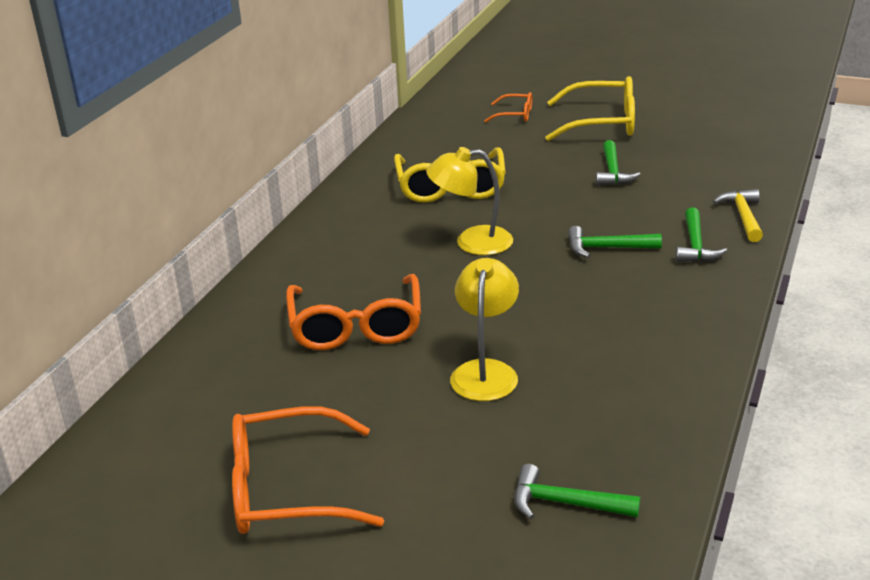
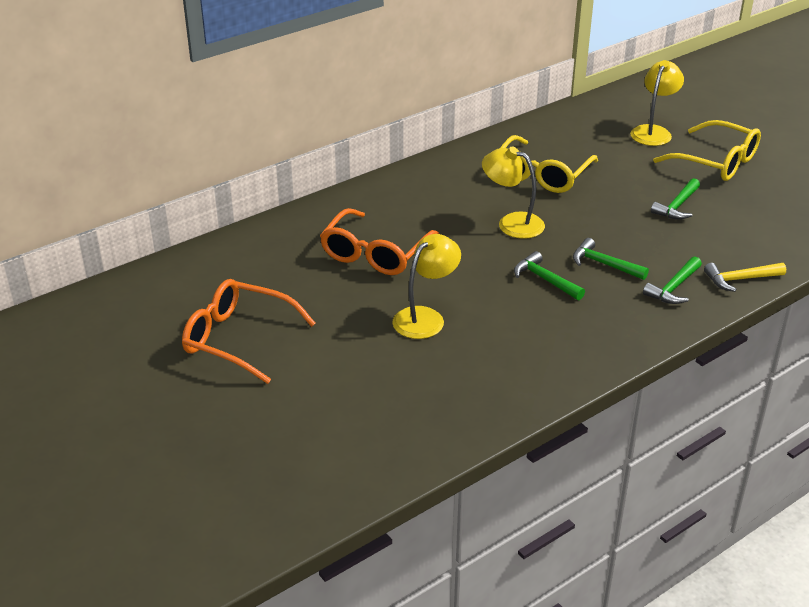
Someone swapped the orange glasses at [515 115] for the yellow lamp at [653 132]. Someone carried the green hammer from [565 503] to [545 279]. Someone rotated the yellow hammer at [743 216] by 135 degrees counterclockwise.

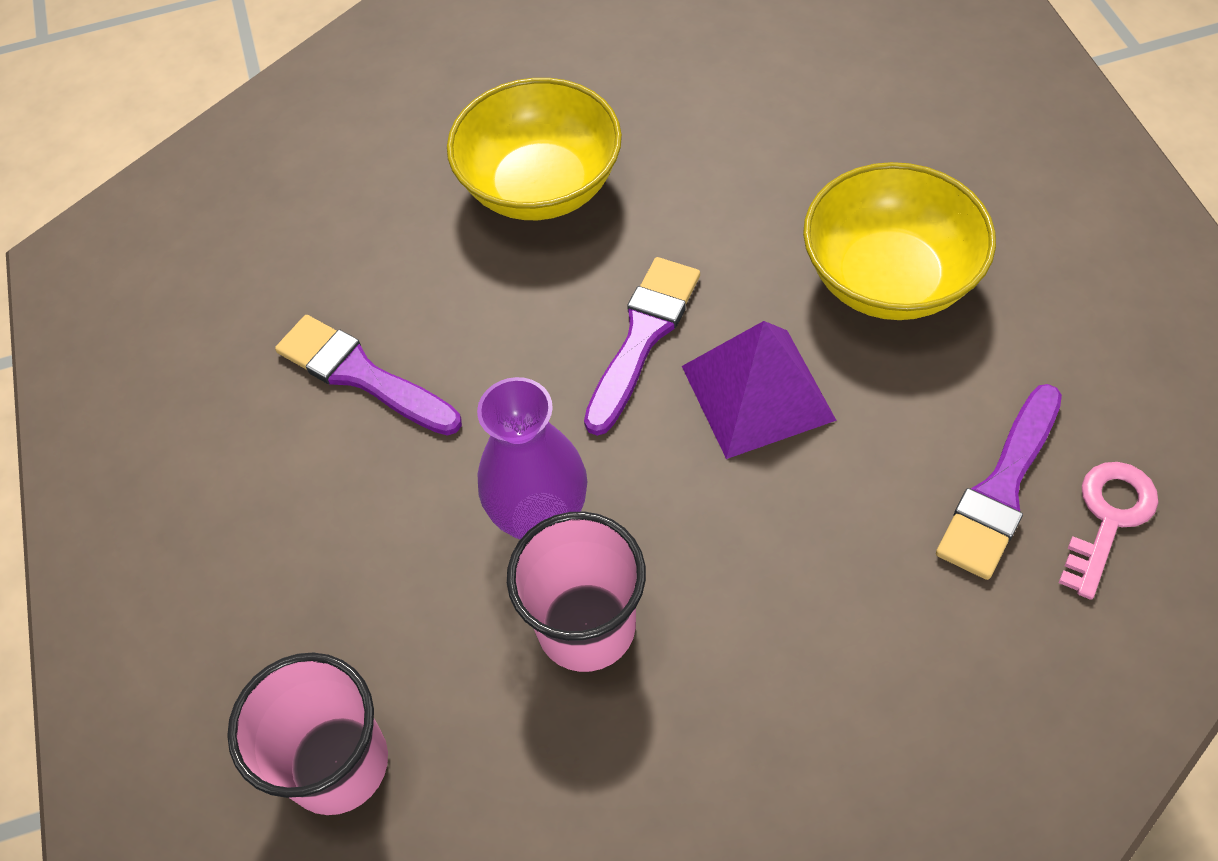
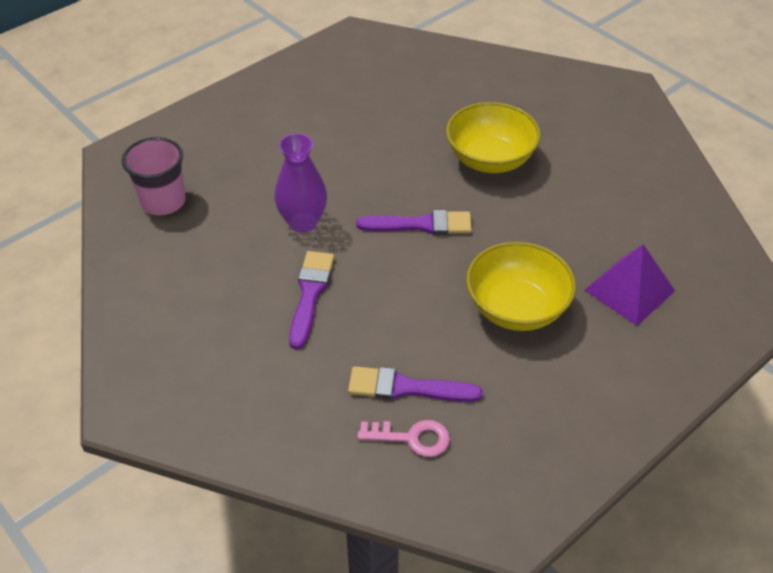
Someone carried the purple brush from [362 375] to [310 294]. Someone took away the pink cup at [586 626]. Someone carried the purple pyramid from [757 392] to [629 290].

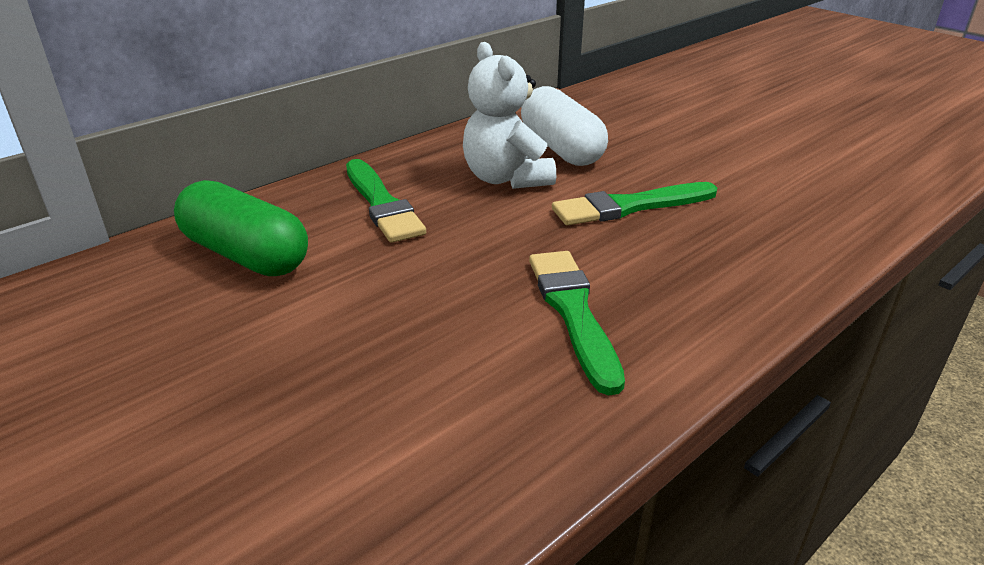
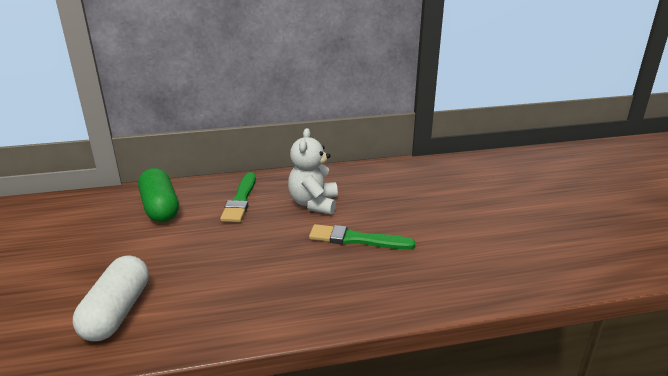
Someone carried the white capsule from [561 148] to [117 312]. Someone took away the green brush at [573 312].

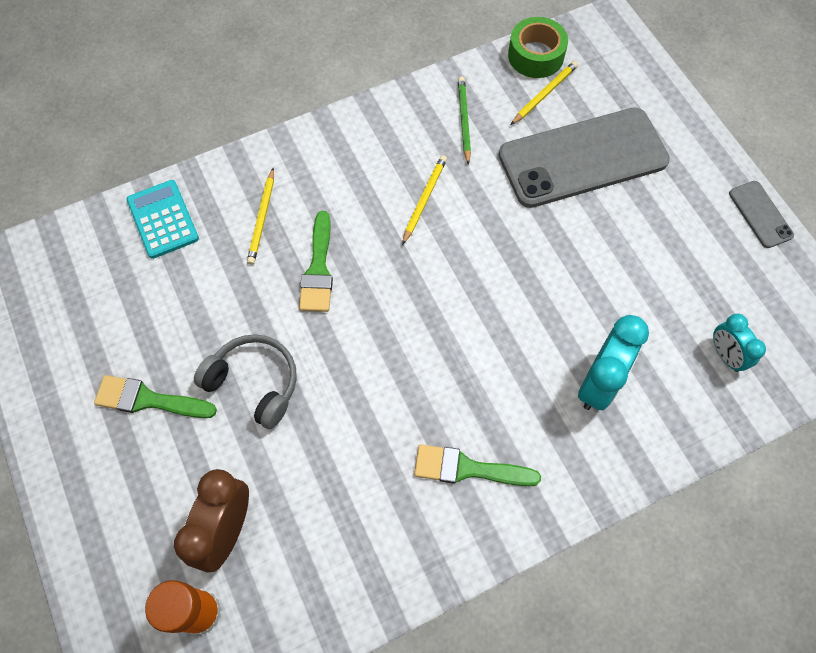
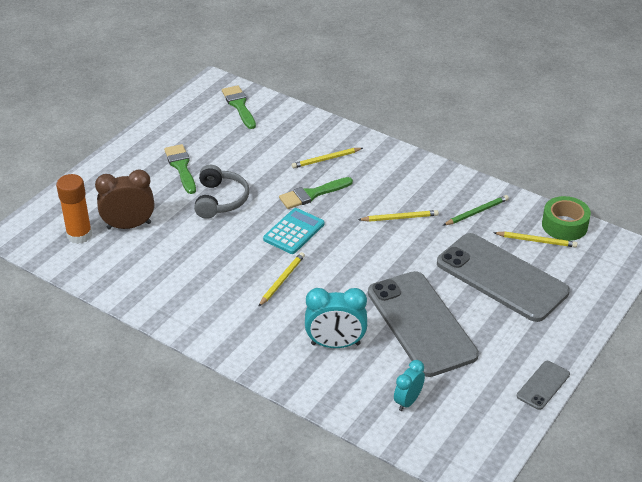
Someone carried the turquoise calculator from [163 219] to [294 232]. Someone carried the green brush from [468 468] to [239 105]. Someone put down the yellow pencil at [282 280]. Someone put down the grey phone at [421 323].

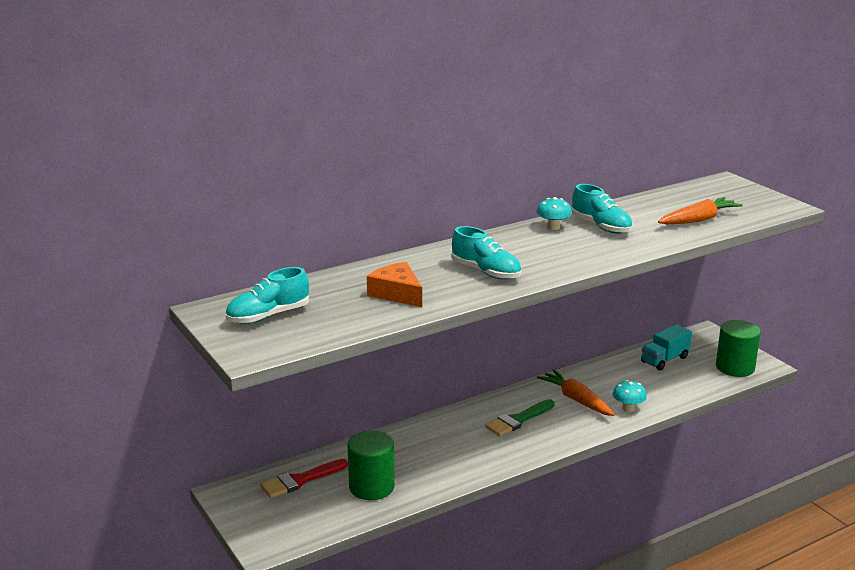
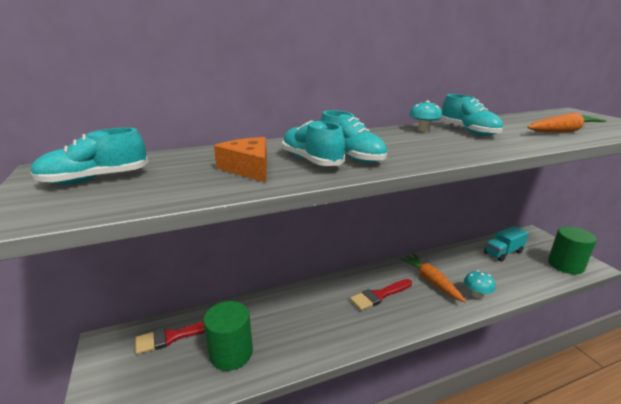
Someone repainted the green brush at [518 420], which became the red brush at [379 295]. Someone put down the turquoise shoe at [311 160].

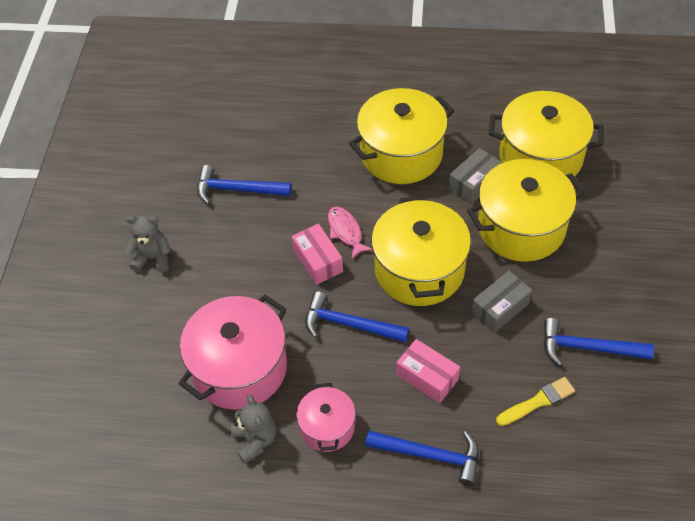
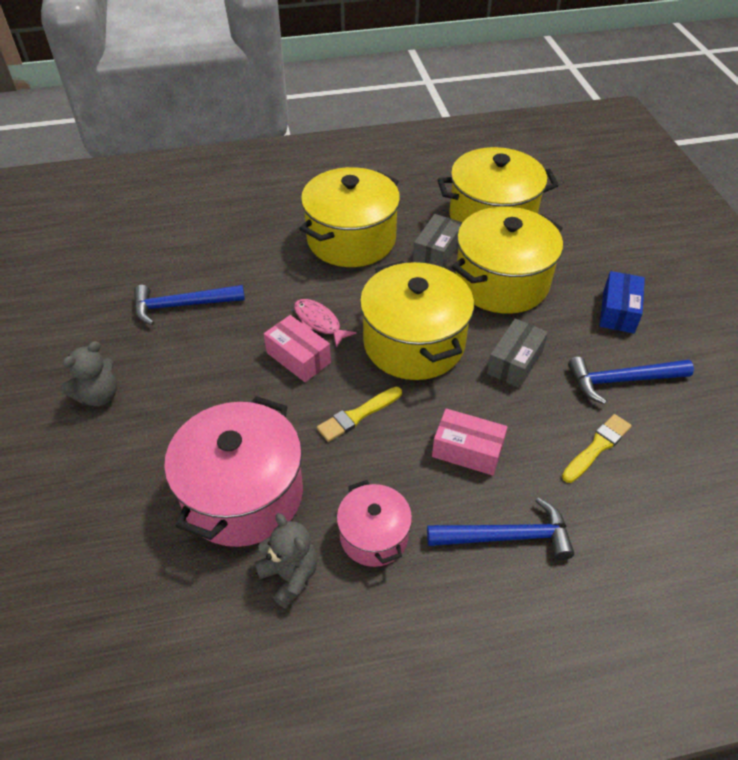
Someone rotated the grey teddy bear at [152 258] by 150 degrees clockwise. Someone swapped the blue hammer at [349 324] for the yellow brush at [358 415]. Someone put down the blue box at [618 311].

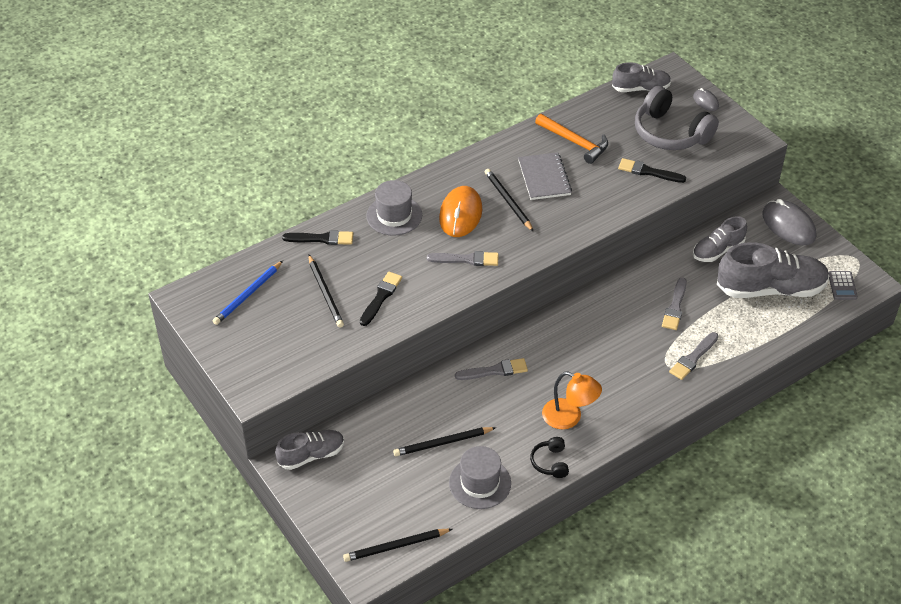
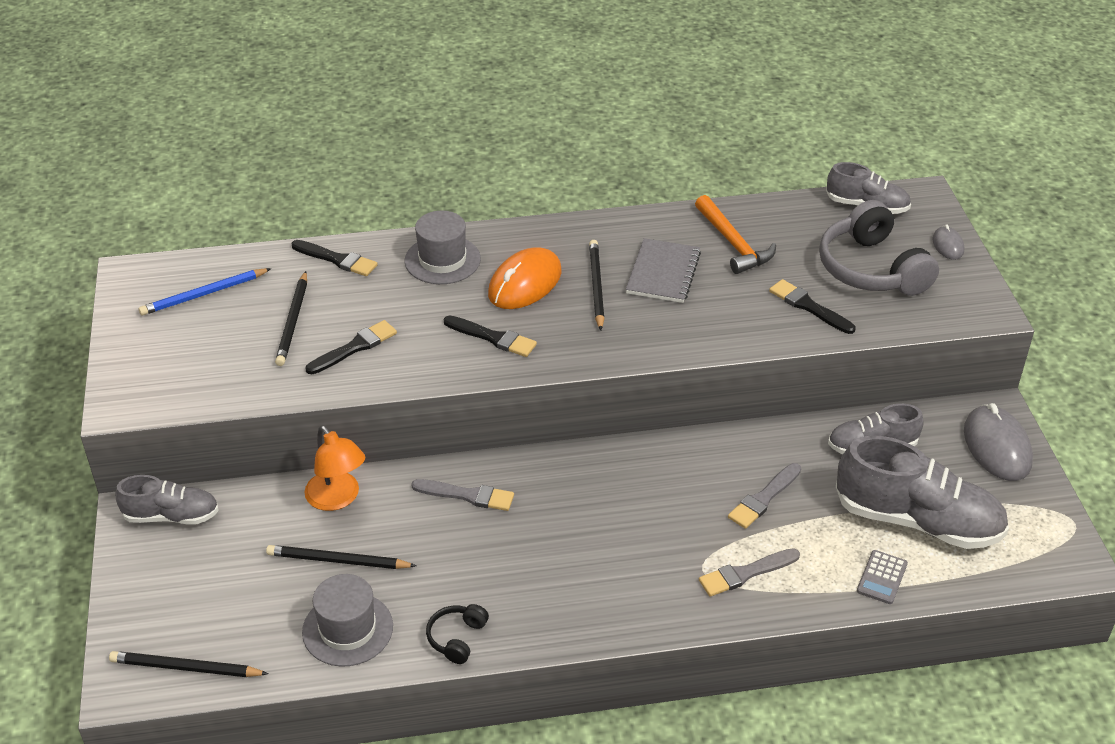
Someone repainted the grey brush at [466 259], which became the black brush at [493 338]. Someone carried the orange lamp from [569 417] to [337 499]. Someone carried the grey calculator from [842 286] to [882 577].

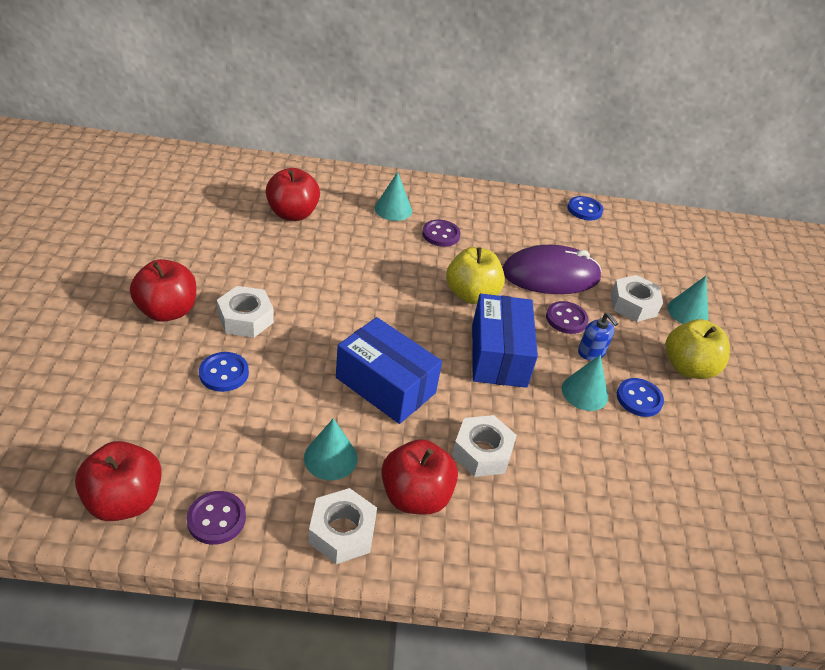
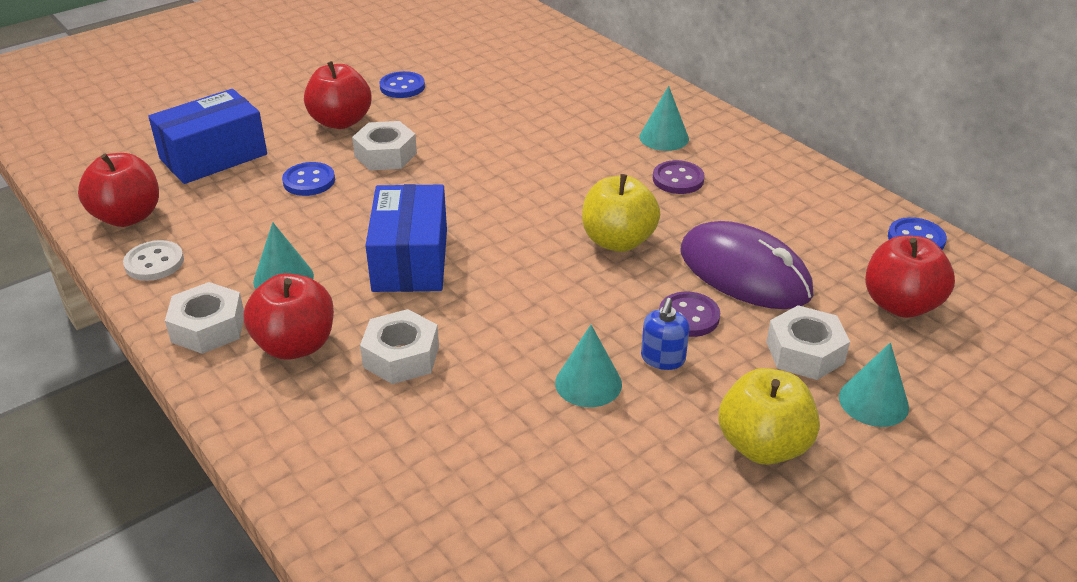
Someone repainted the purple button at [216 519], which became the white button at [154 263]. Someone carried the red apple from [292 214] to [900 305]. Someone carried the blue box from [499 355] to [213 157]. Someone carried the blue button from [639 399] to [402 87].

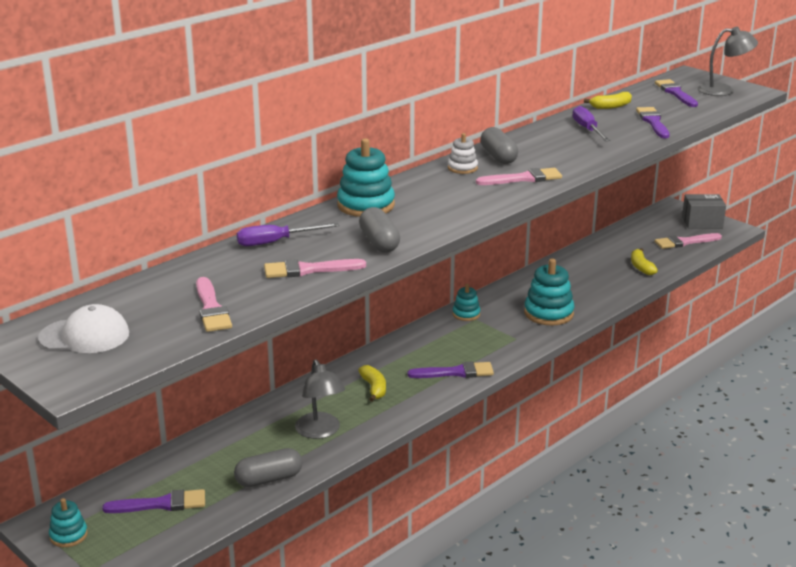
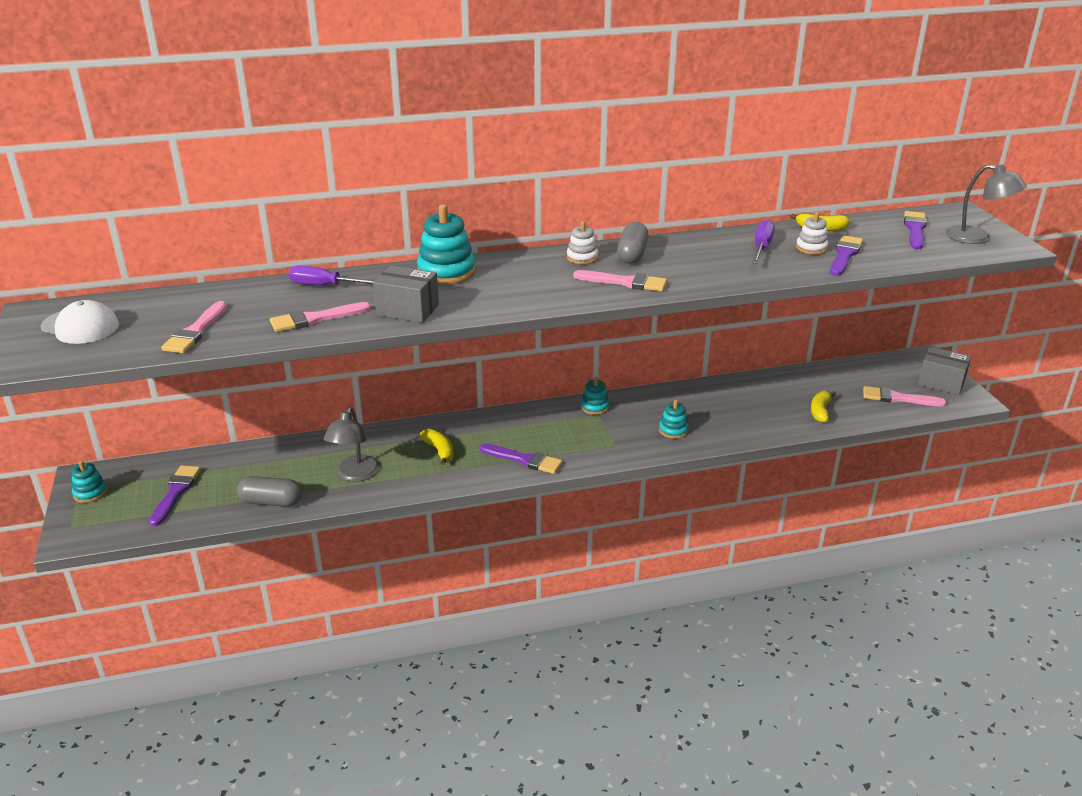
Someone rotated the purple brush at [161 504] by 105 degrees counterclockwise. Someone rotated the pink brush at [308 270] by 45 degrees counterclockwise. Someone rotated the yellow banana at [374 388] by 45 degrees counterclockwise. Someone swapped the grey capsule at [379 242] for the grey box at [407 310]. Someone scaled the turquoise stacking toy at [548 313] by 0.56. Someone put down the white stacking toy at [811 248].

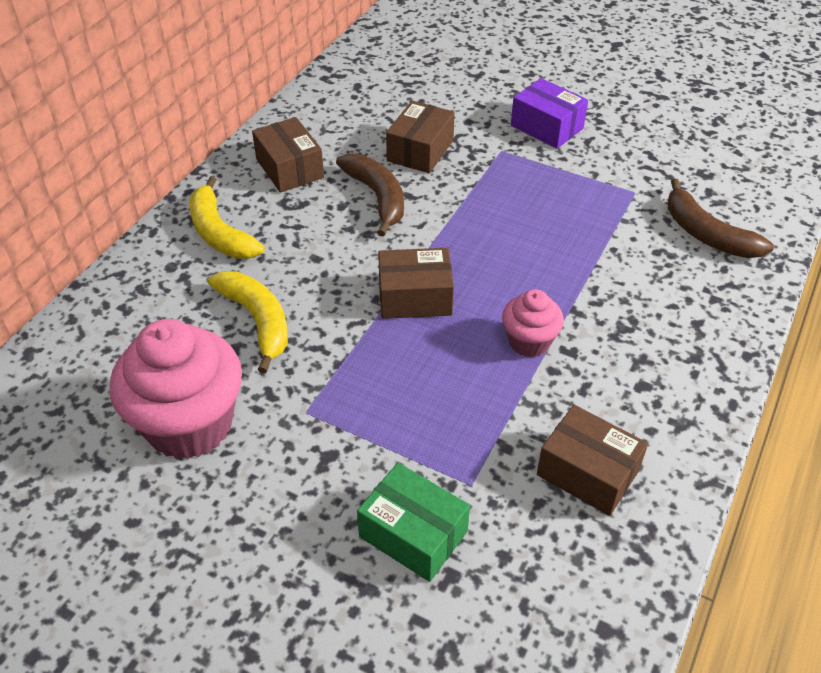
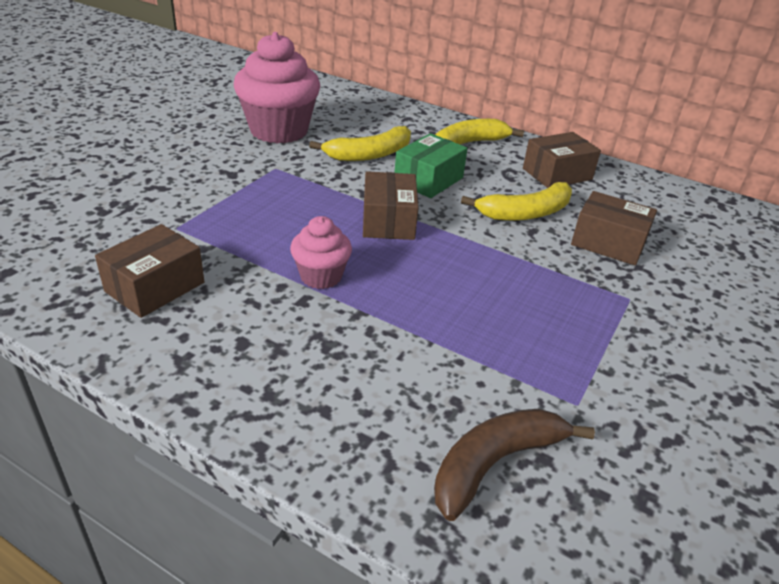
Someone repainted the brown banana at [377 197], which became the yellow banana at [525 213]. Someone carried the green box from [413 534] to [428 180]. Someone took away the purple box at [547 127].

